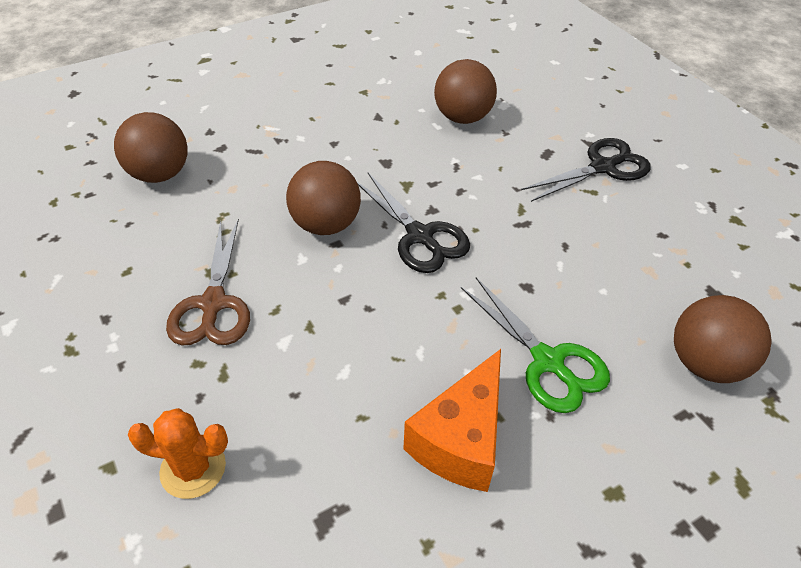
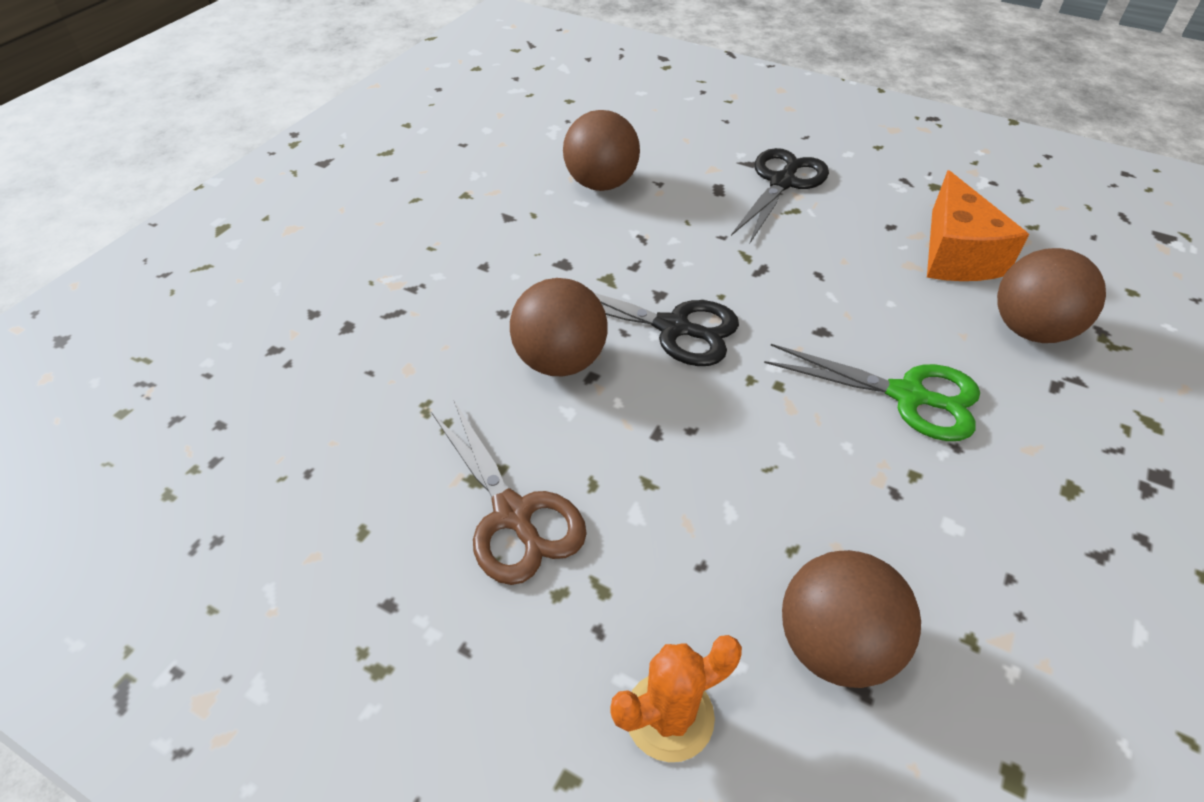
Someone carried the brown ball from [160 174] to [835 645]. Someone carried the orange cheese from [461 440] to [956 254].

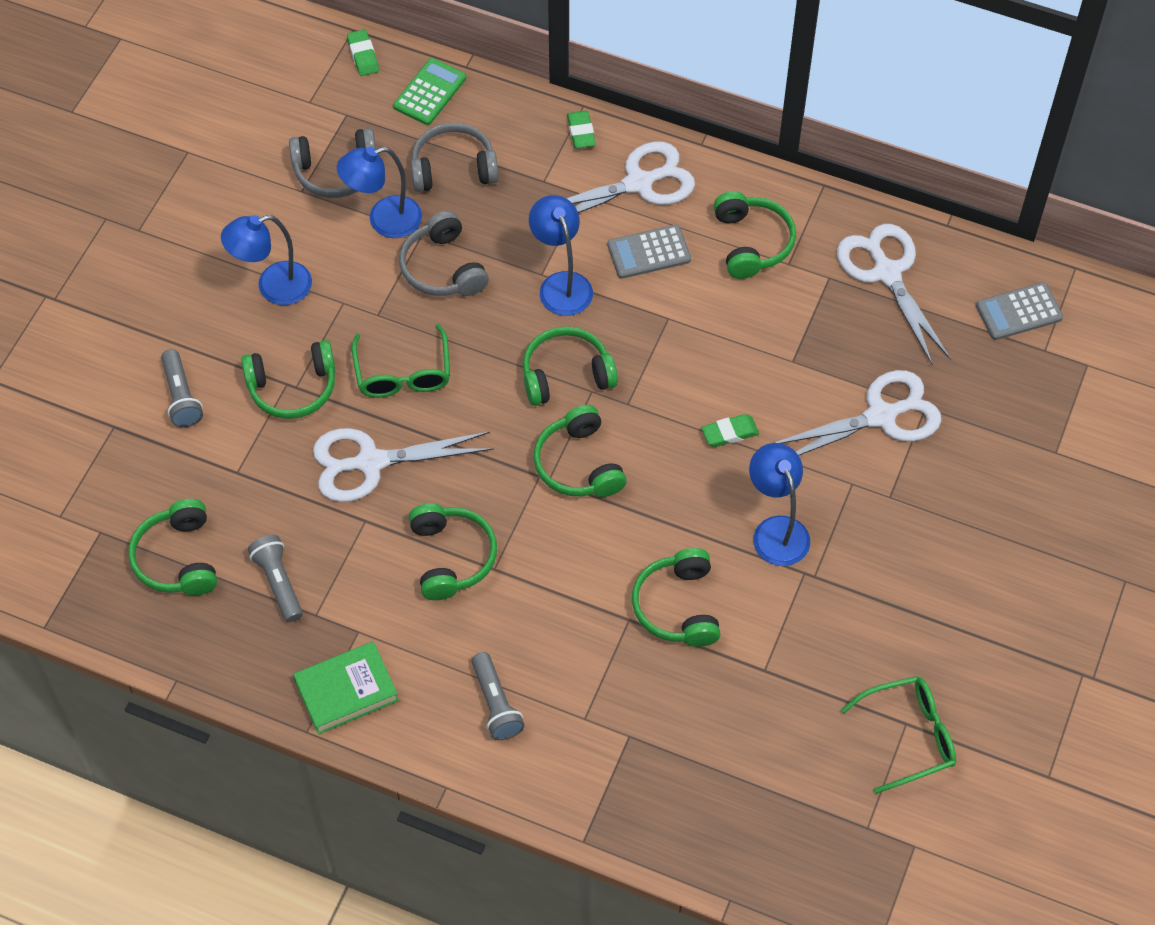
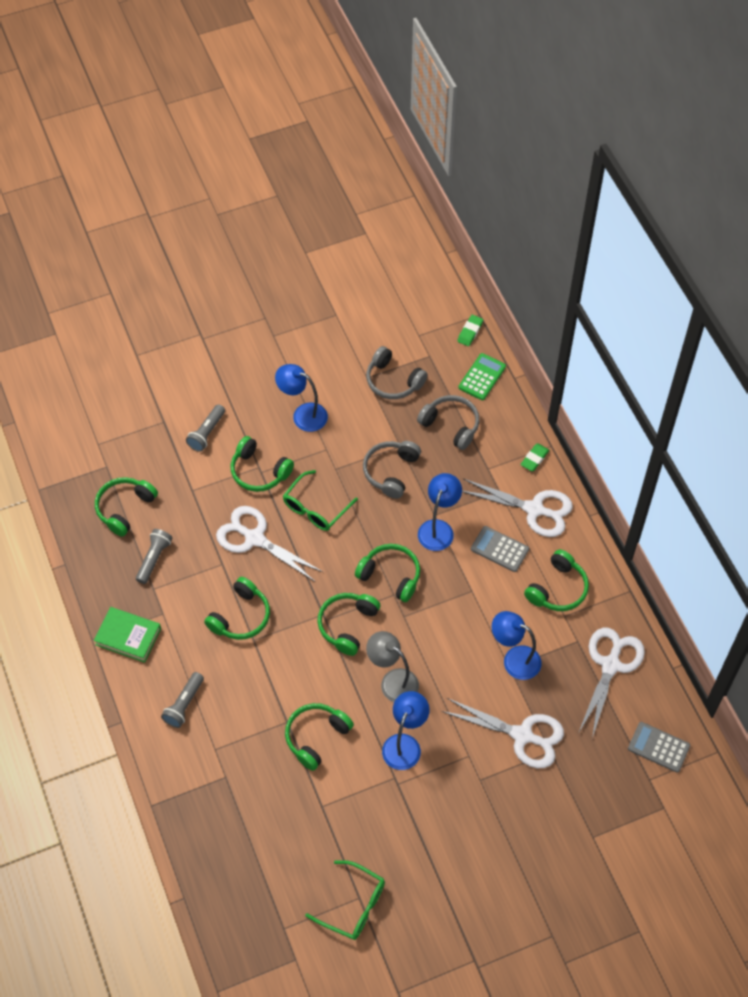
Someone carried the blue lamp from [384 220] to [514 659]. Someone rotated the green calculator at [429 92] by 45 degrees counterclockwise. Someone took away the green eraser at [729 433]. Someone put down the grey lamp at [393 681].

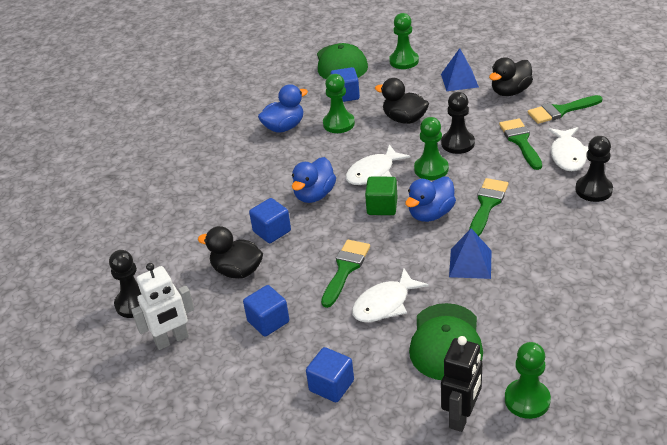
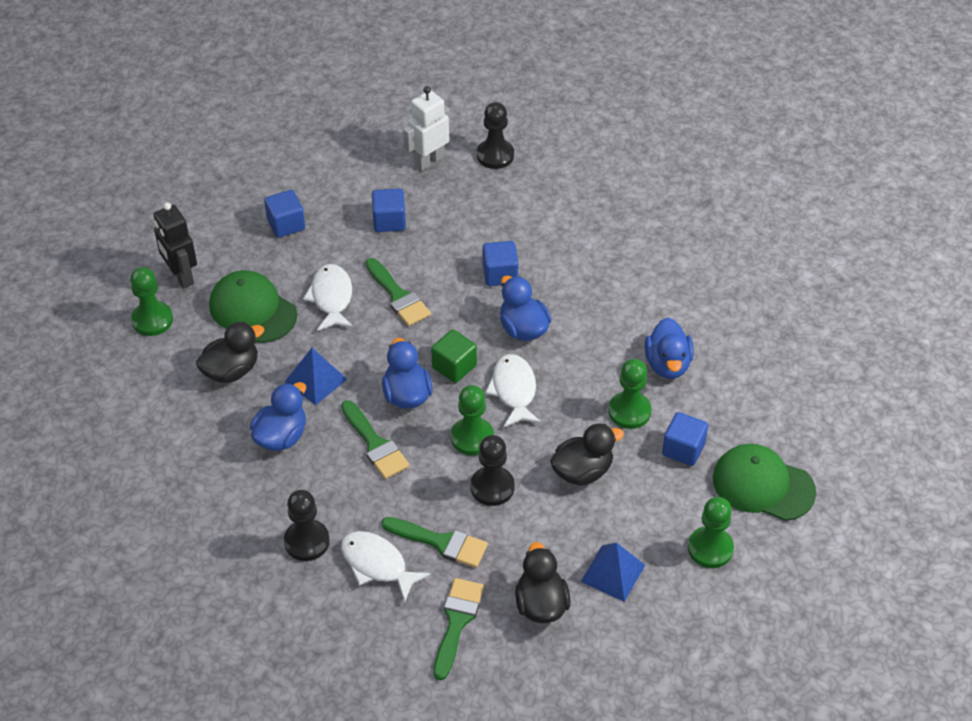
Someone rotated the white robot at [172 340] by 45 degrees clockwise. Someone carried the black duck from [237 271] to [231 371]. Someone put down the blue duck at [281 436].

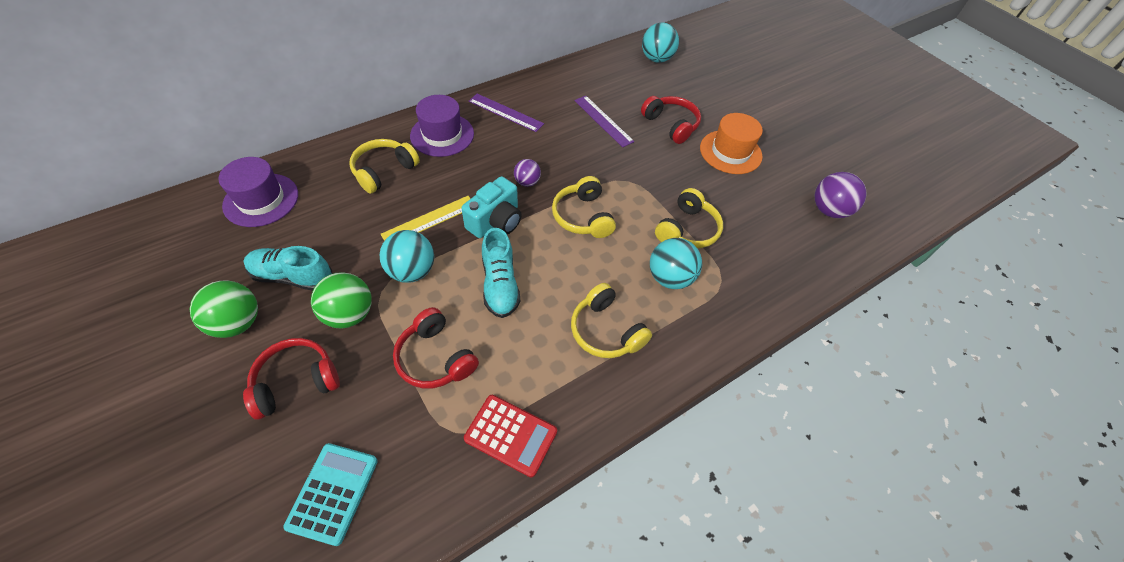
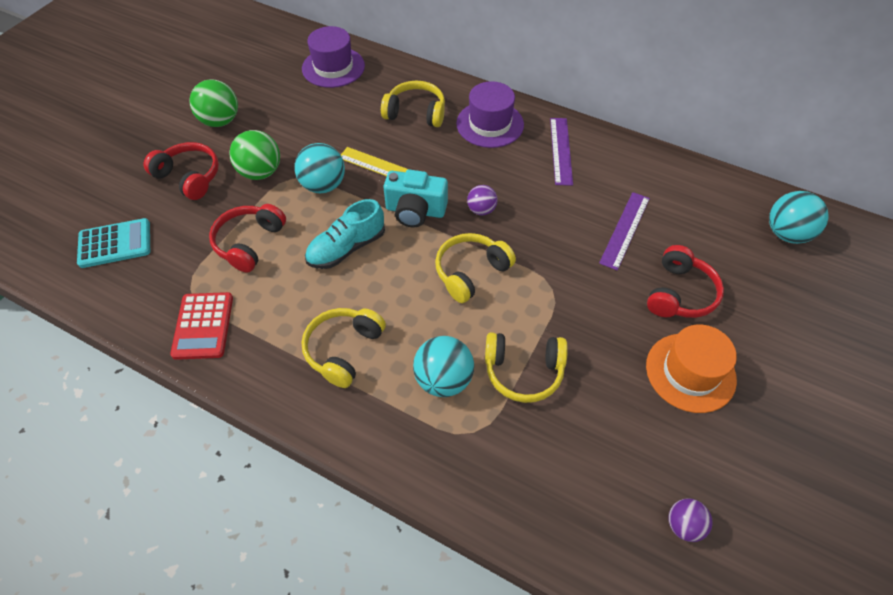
Someone took away the turquoise shoe at [292 276]. Someone scaled the purple ball at [829 210] by 0.60.

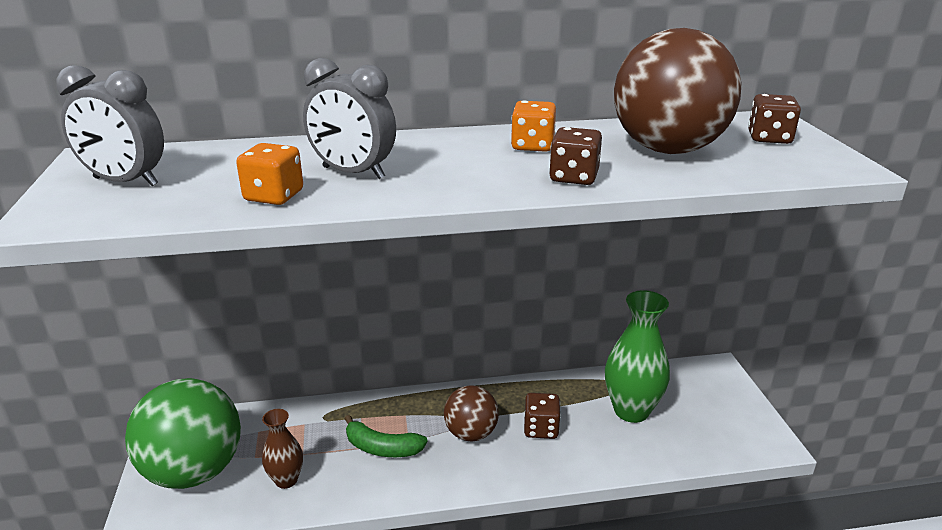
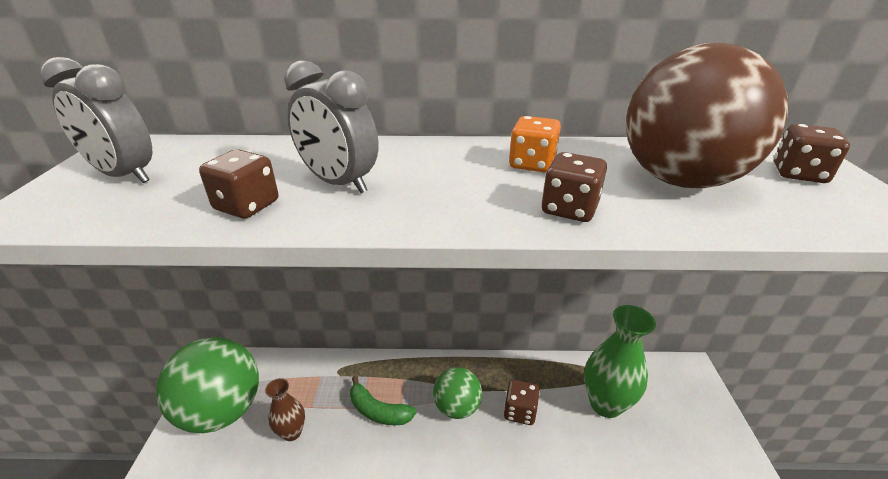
Someone repainted the orange dice at [274 196], which became the brown dice at [247 206]. Someone repainted the brown ball at [471 433], which became the green ball at [457 407].

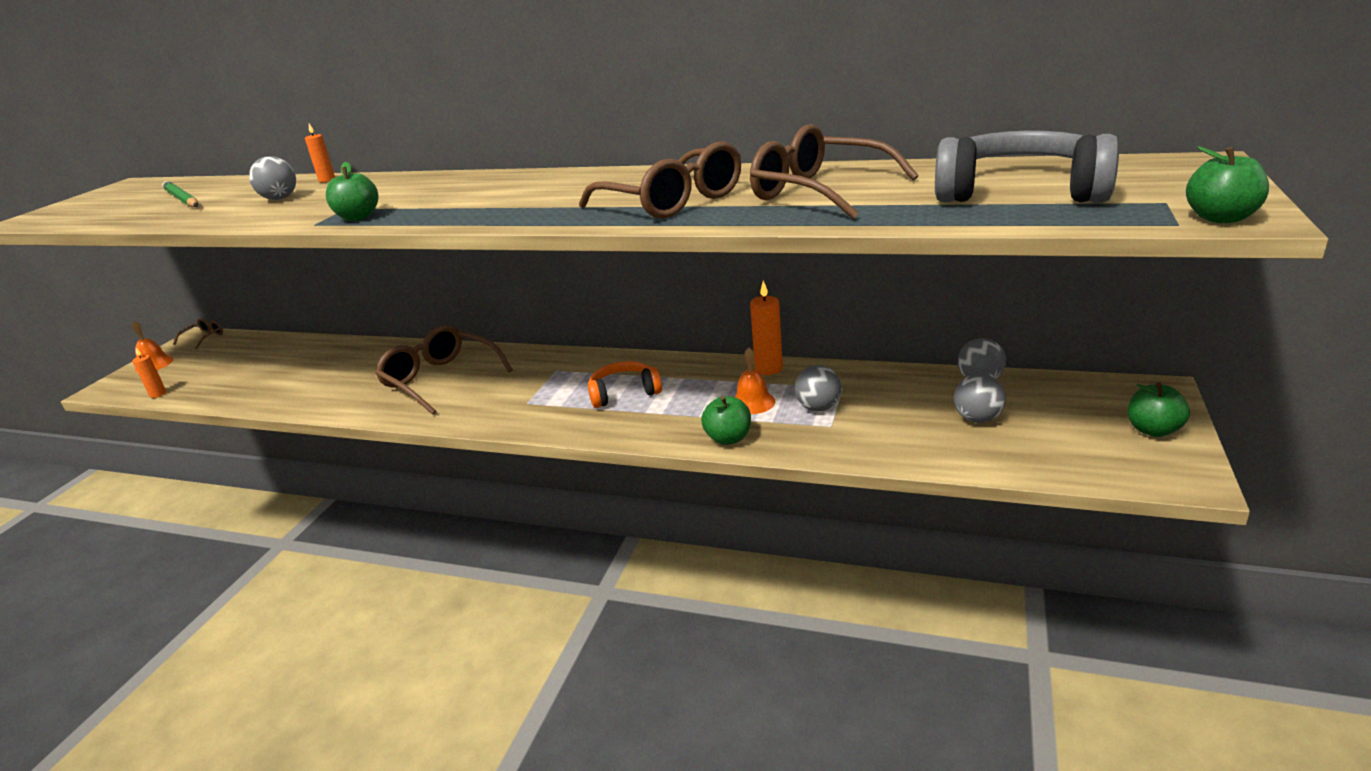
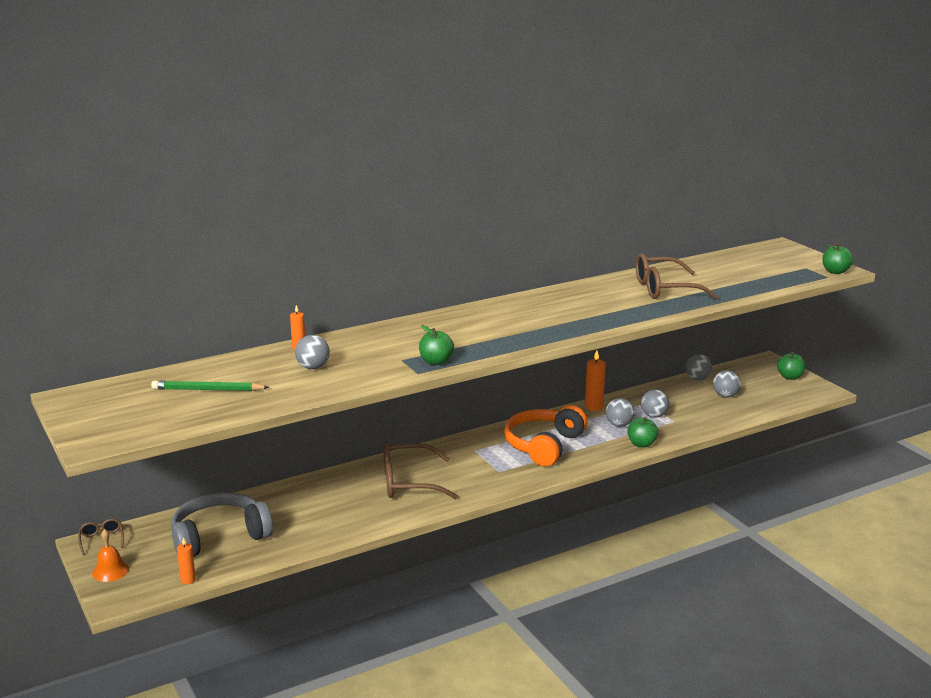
Someone took away the brown glasses at [673 202]. Someone scaled the orange headphones at [624 393] by 1.68. Someone swapped the orange bell at [752 402] for the grey ball at [619 425]. Someone carried the grey headphones from [1020 192] to [219 537].

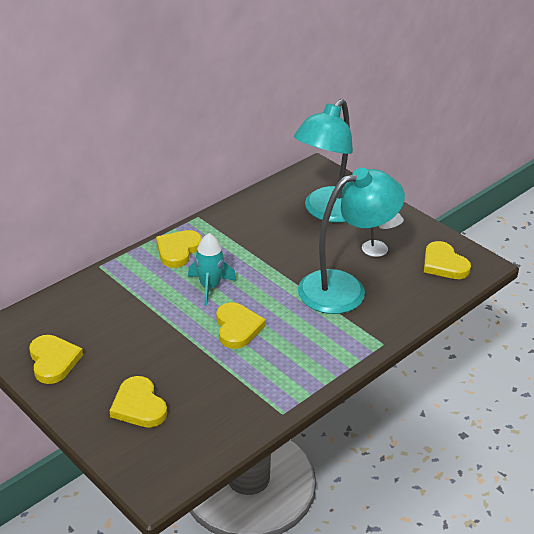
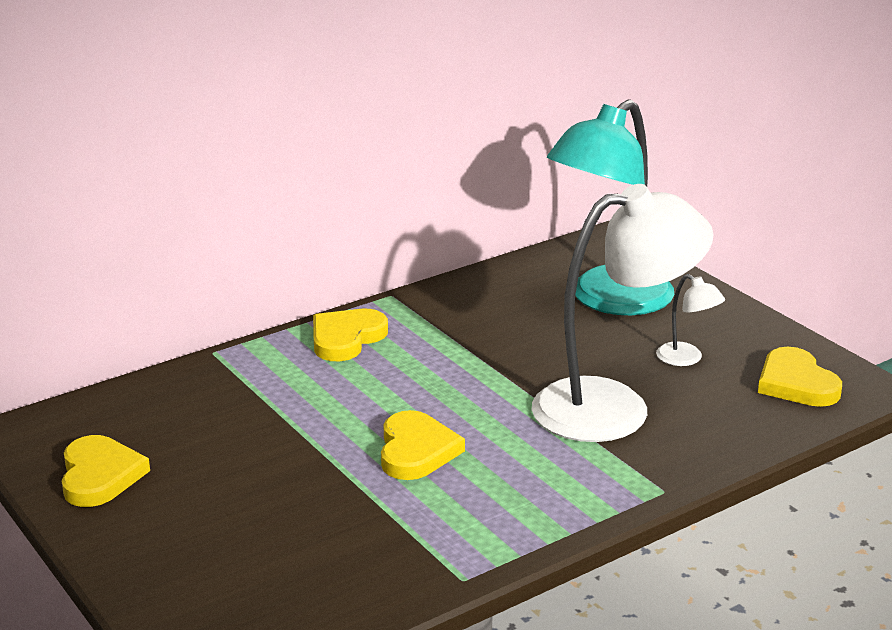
Someone took away the yellow heart at [139 406]. Someone took away the turquoise rocket at [209 286]. Someone repainted the turquoise lamp at [344 288], which became the white lamp at [614 407].

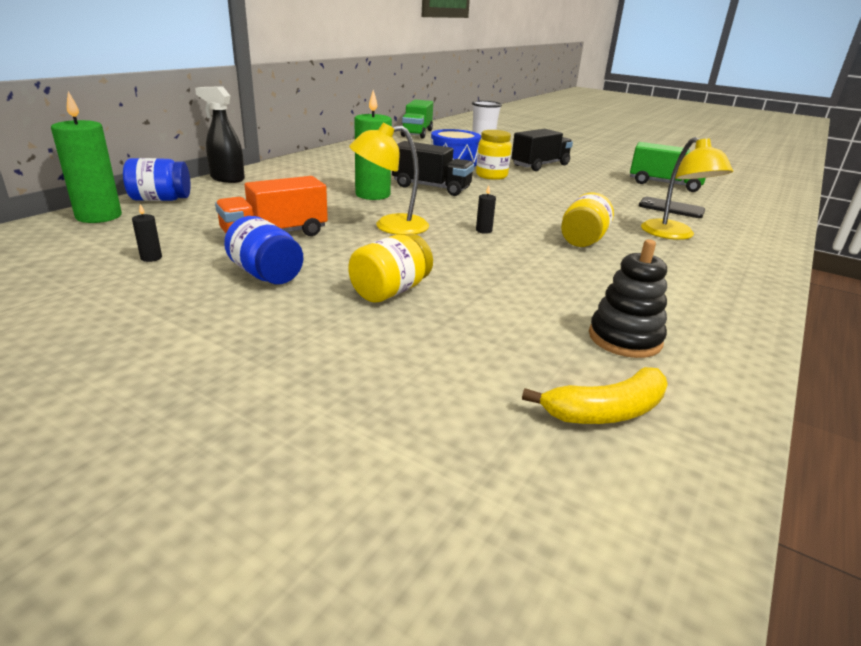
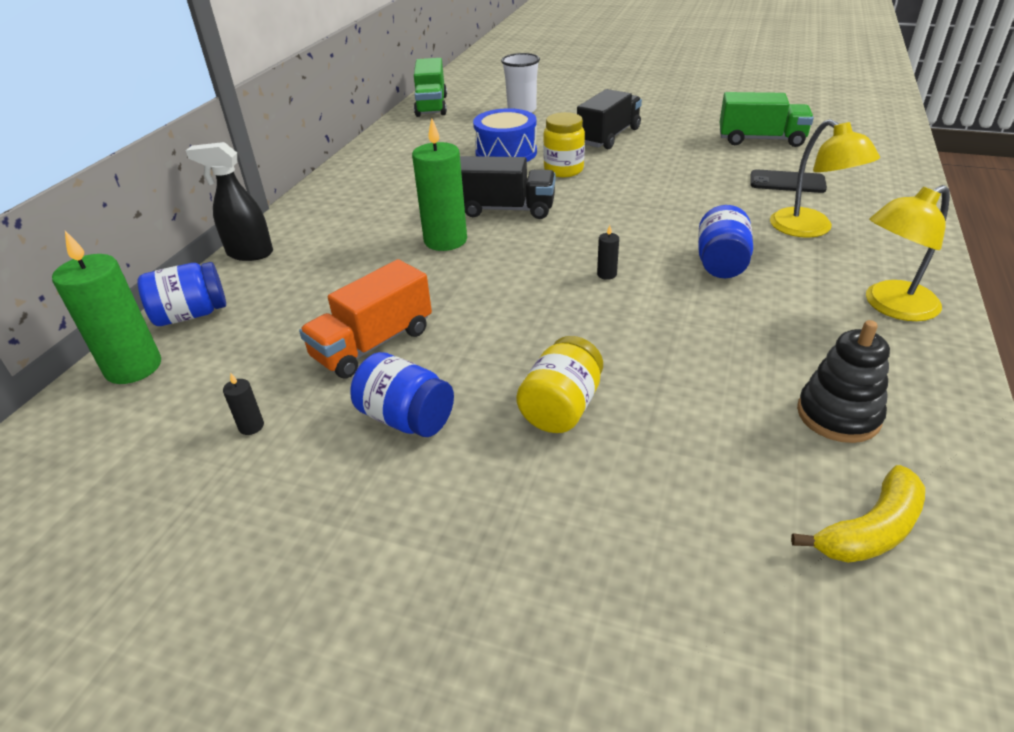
Someone carried the yellow lamp from [390 226] to [891 306]. Someone repainted the yellow jar at [583 240], which became the blue jar at [721 263].

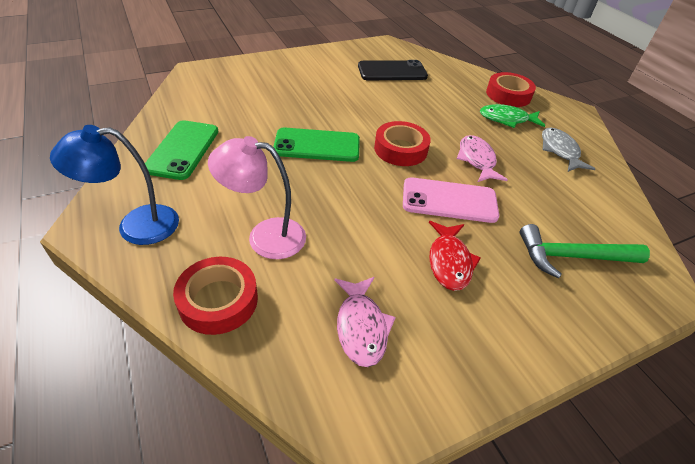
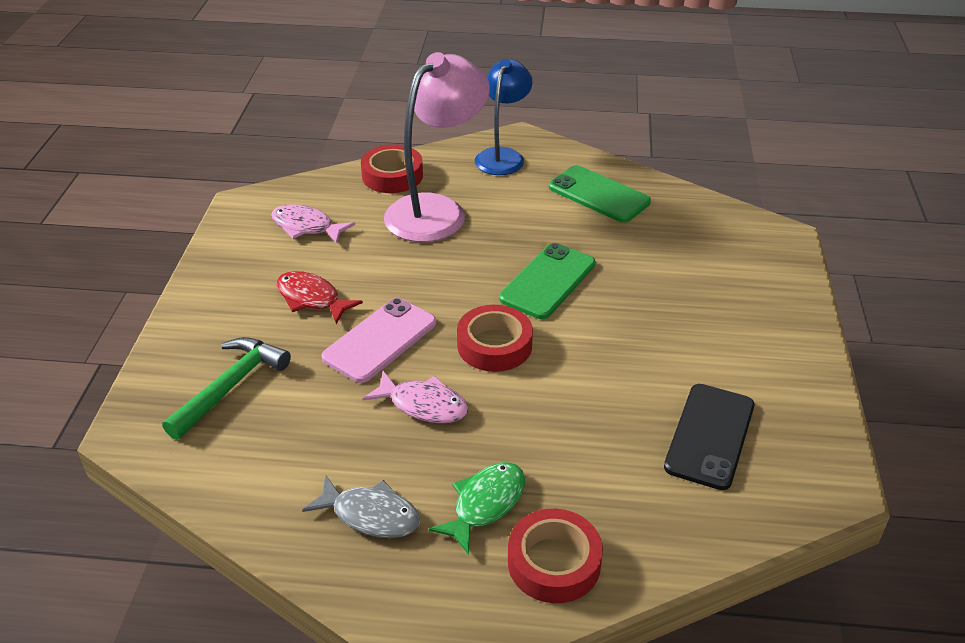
Someone scaled the pink lamp at [265 236] by 1.51.

